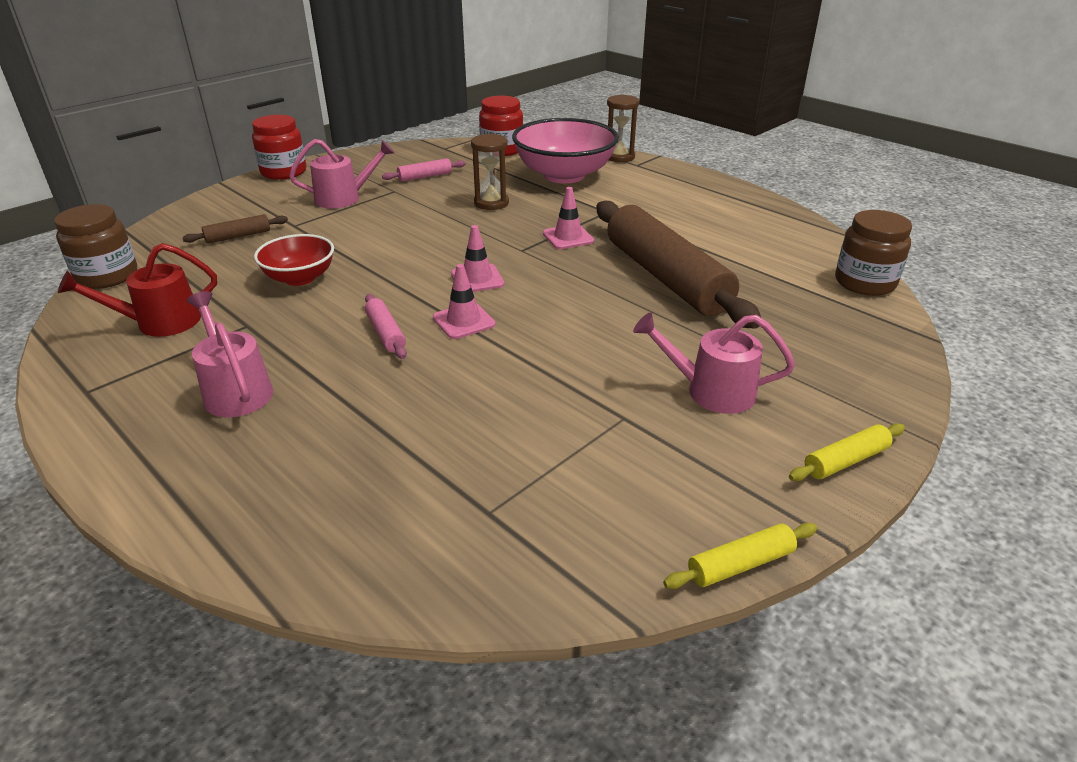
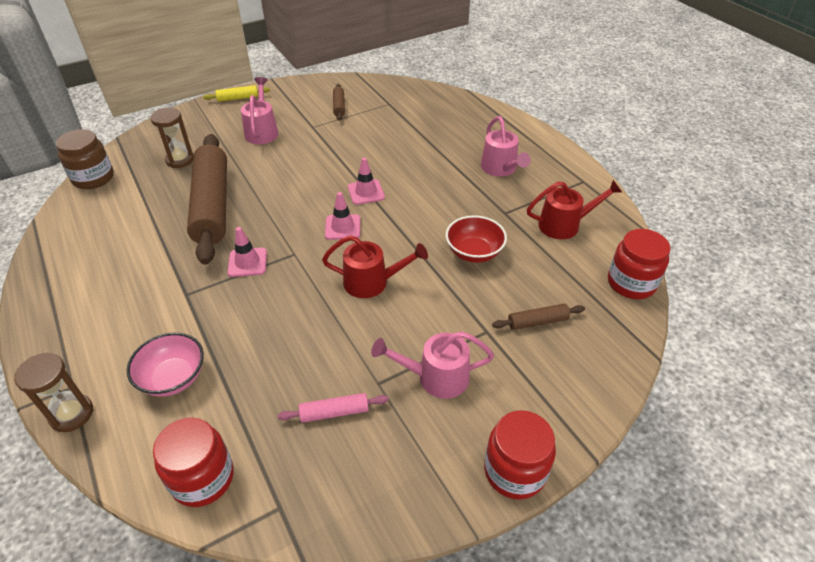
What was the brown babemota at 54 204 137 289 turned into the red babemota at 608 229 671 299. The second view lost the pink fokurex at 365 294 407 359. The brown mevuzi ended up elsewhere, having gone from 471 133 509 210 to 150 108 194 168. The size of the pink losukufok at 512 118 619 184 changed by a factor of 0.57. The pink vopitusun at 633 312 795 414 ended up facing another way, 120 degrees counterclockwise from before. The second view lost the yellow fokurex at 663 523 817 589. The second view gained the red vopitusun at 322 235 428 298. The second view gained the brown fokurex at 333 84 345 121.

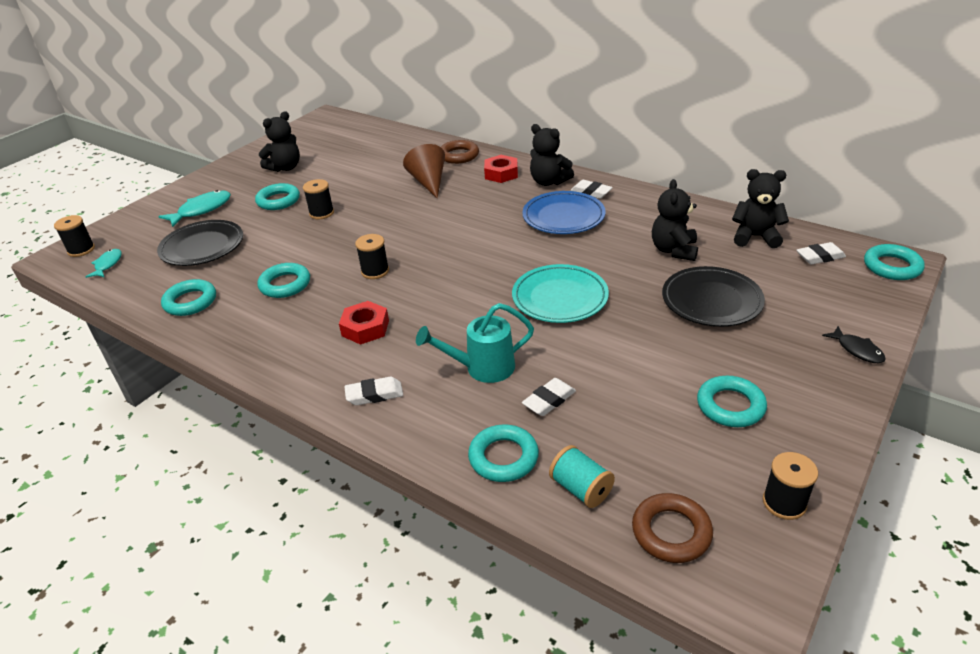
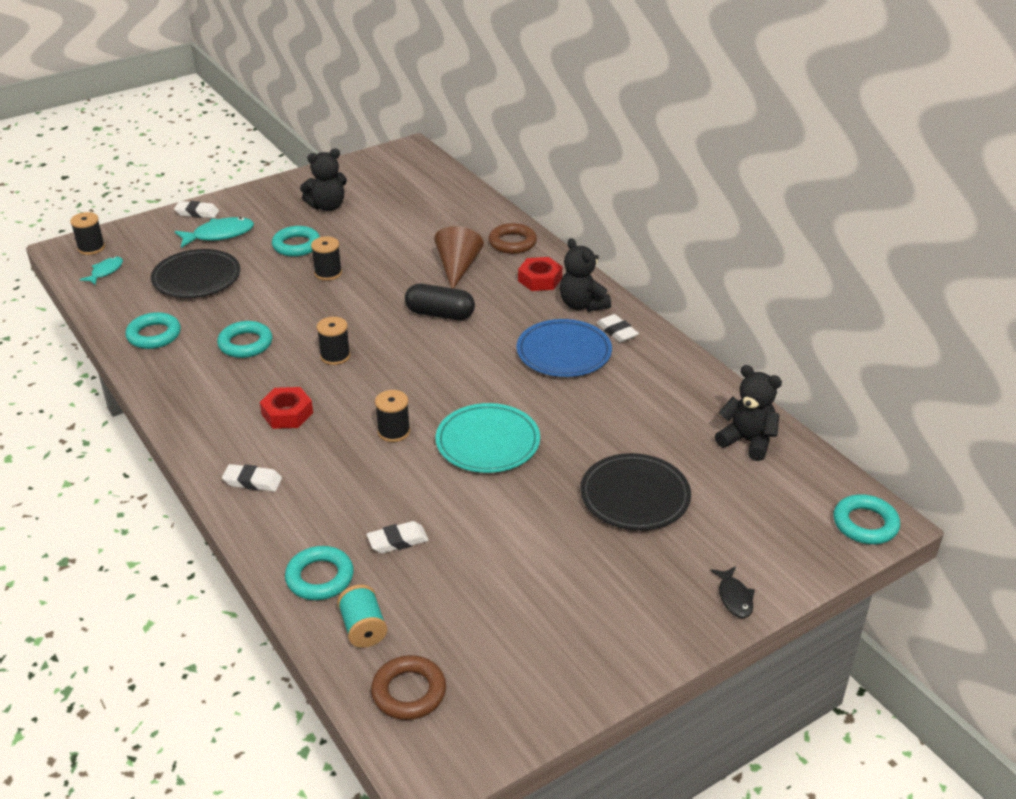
The second view lost the turquoise vopitusun at 416 303 534 383. The second view lost the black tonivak at 652 179 698 261. The second view lost the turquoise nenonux at 697 376 767 427. The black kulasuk ended up elsewhere, having gone from 763 452 818 520 to 375 390 410 442. The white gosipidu ended up elsewhere, having gone from 796 242 846 264 to 174 201 219 218. The second view gained the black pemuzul at 405 284 475 320.

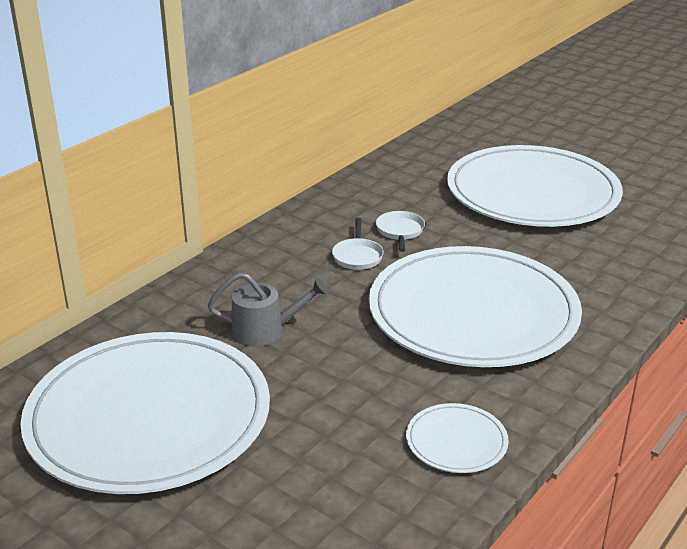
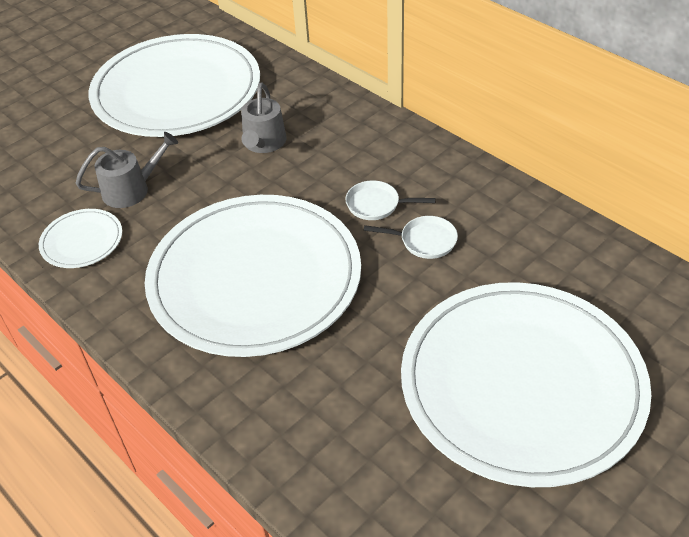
The second view gained the grey vopitusun at 76 132 178 208.

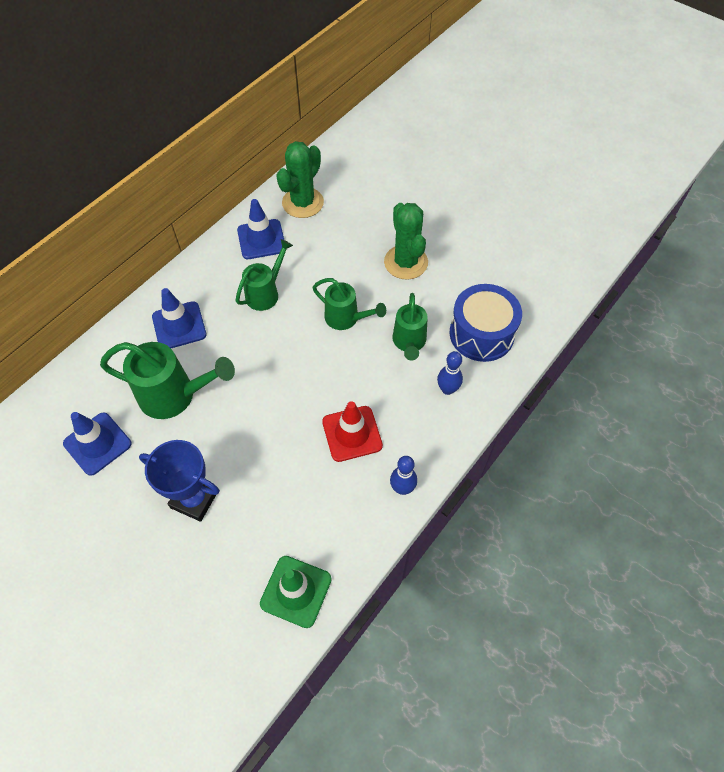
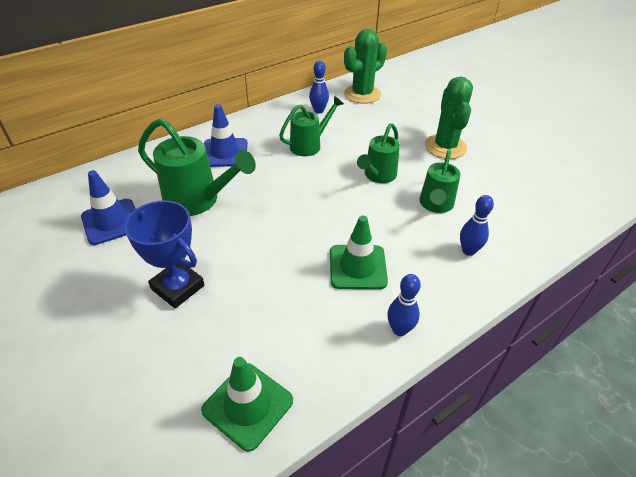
Where the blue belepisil stood at 237 199 284 259, the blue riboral came to stand at 309 60 329 113. The green vopitusun at 313 278 386 330 ended up facing another way, 75 degrees clockwise from before. What was the red belepisil at 322 401 383 462 turned into the green belepisil at 330 216 388 289. The second view lost the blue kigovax at 449 284 522 362.

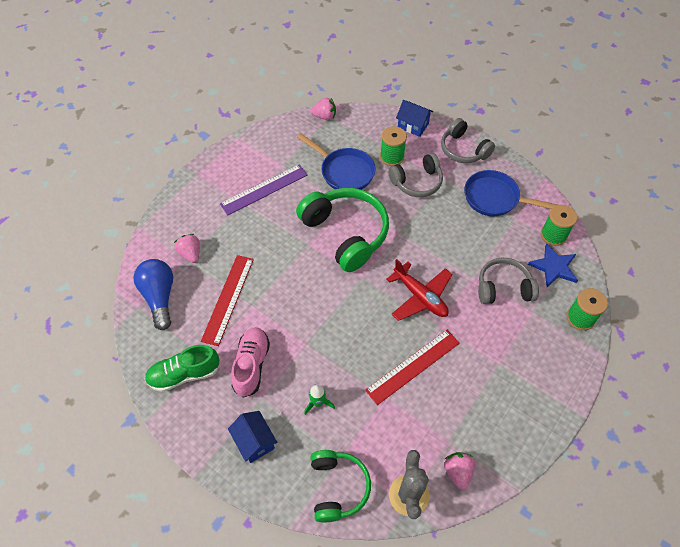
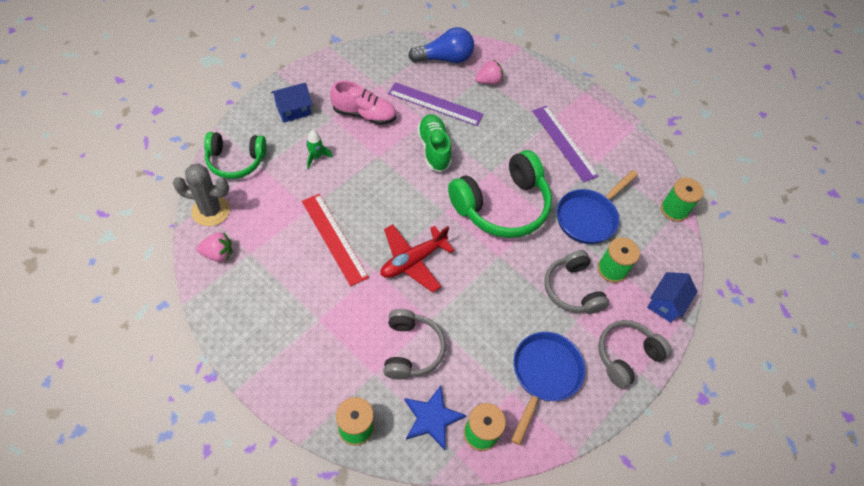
The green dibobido ended up elsewhere, having gone from 145 345 220 392 to 417 114 452 172. What was the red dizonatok at 201 255 254 346 turned into the purple dizonatok at 388 82 483 126. Where the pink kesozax stood at 310 98 336 120, the green kulasuk came to stand at 661 178 704 222.

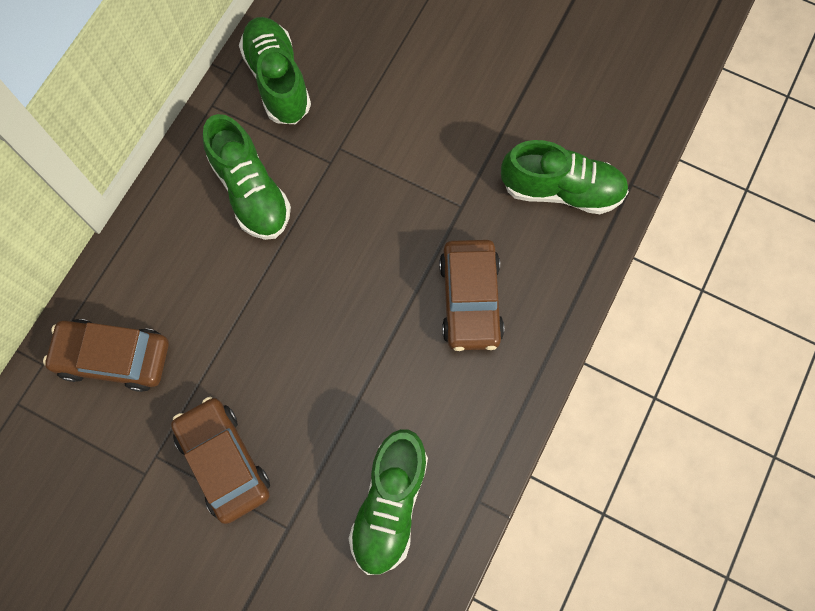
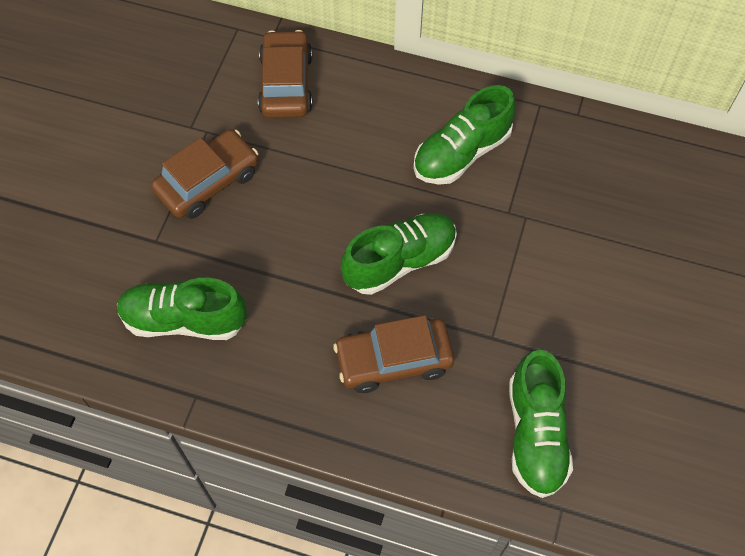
The green dibobido ended up elsewhere, having gone from 239 17 311 124 to 341 213 457 295.

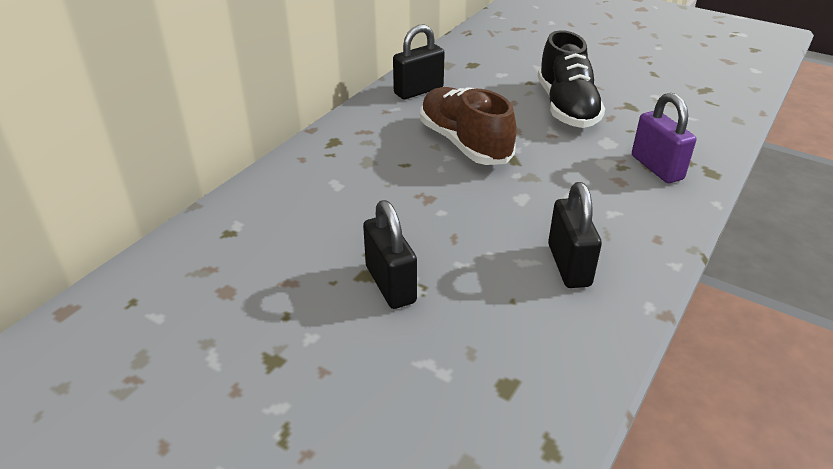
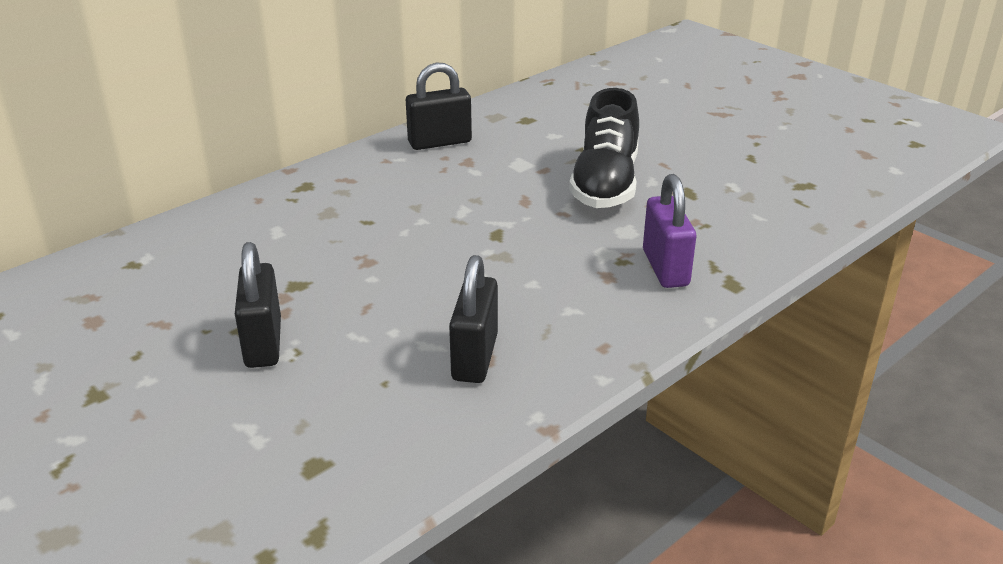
The second view lost the brown dibobido at 420 87 517 165.

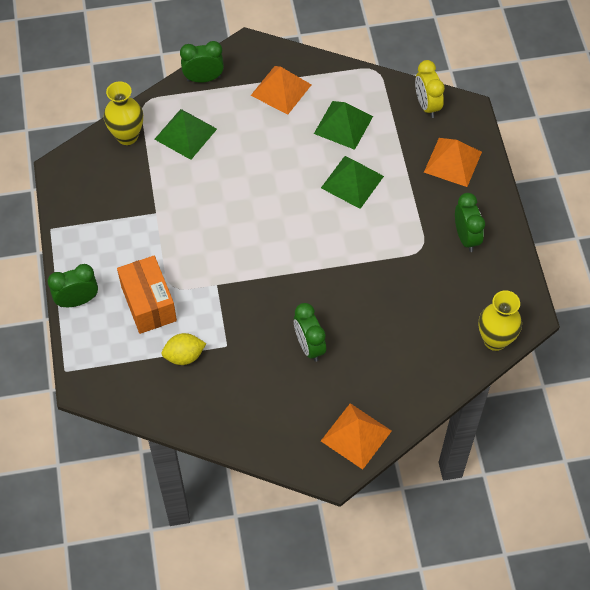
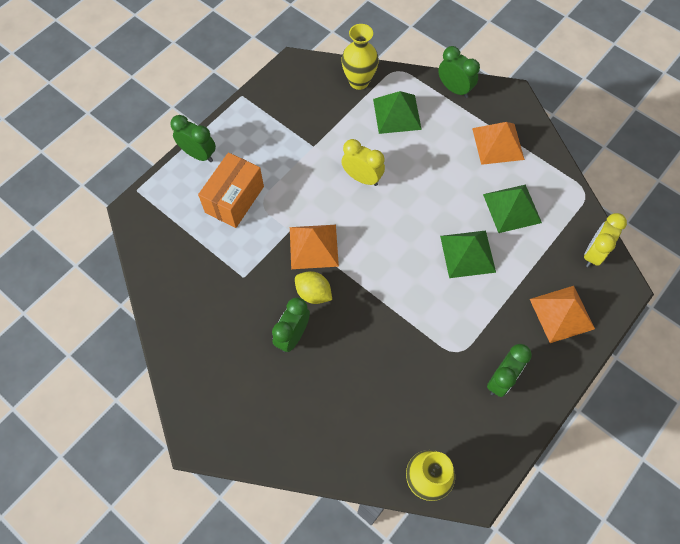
The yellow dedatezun ended up elsewhere, having gone from 161 333 206 365 to 295 271 332 304. The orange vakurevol ended up elsewhere, having gone from 321 403 392 470 to 290 225 339 269. The second view gained the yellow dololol at 341 139 385 186.

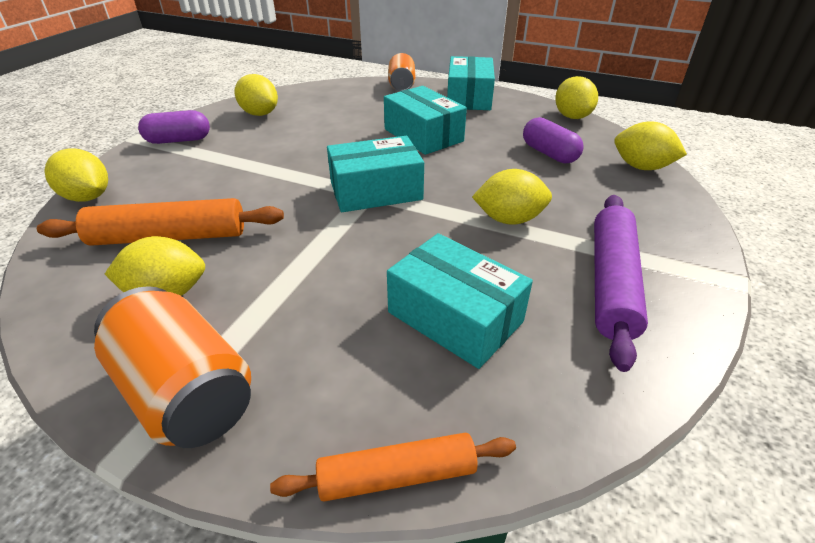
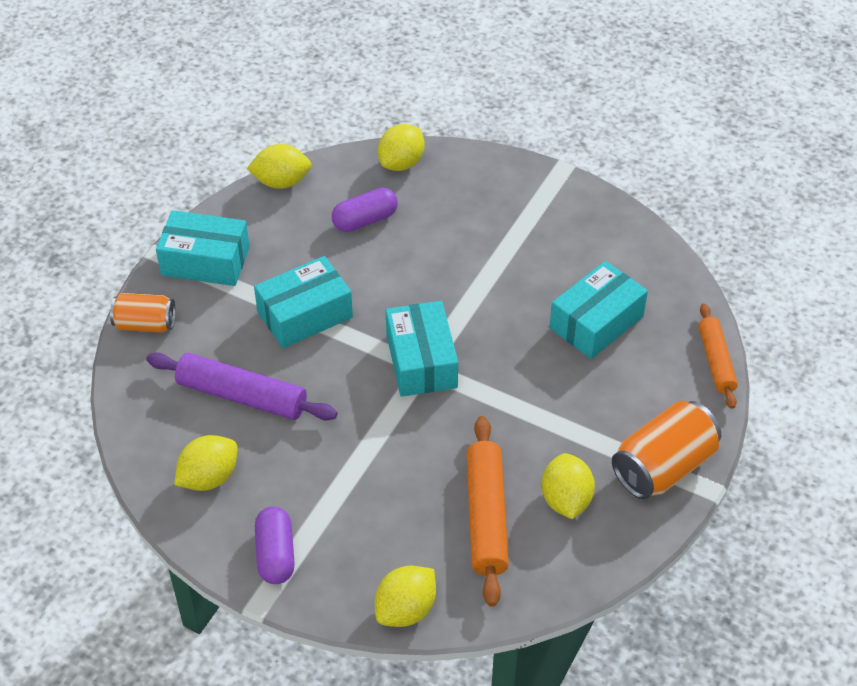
The second view lost the yellow dedatezun at 472 169 552 225. The purple fokurex ended up elsewhere, having gone from 594 195 648 372 to 146 353 337 421.

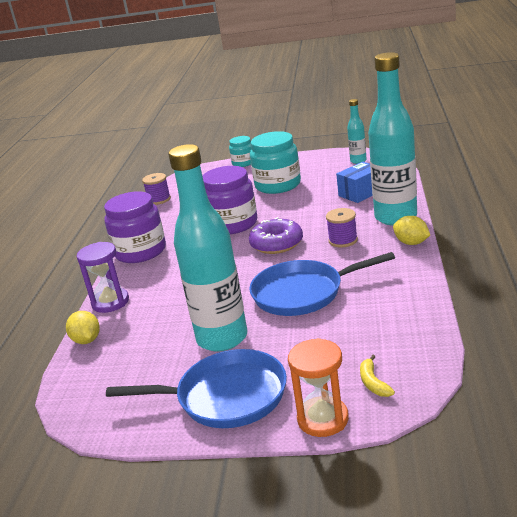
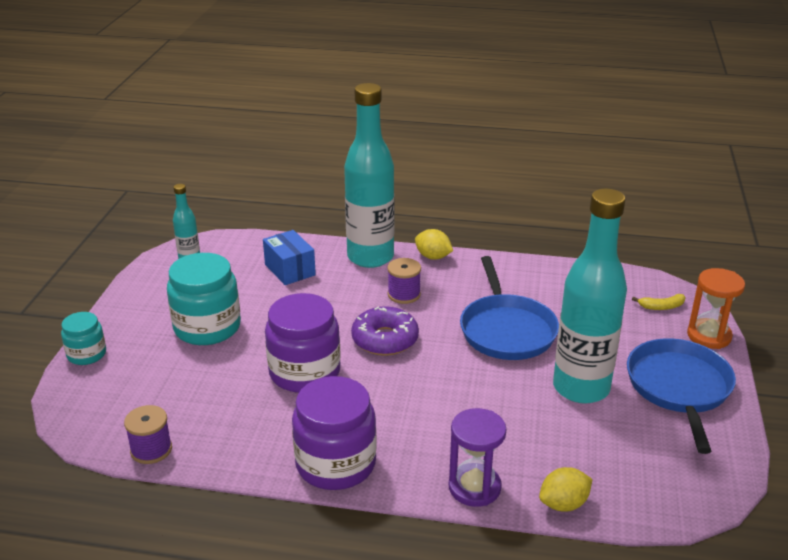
The yellow dedatezun at 393 216 430 245 ended up facing another way, 75 degrees clockwise from before.

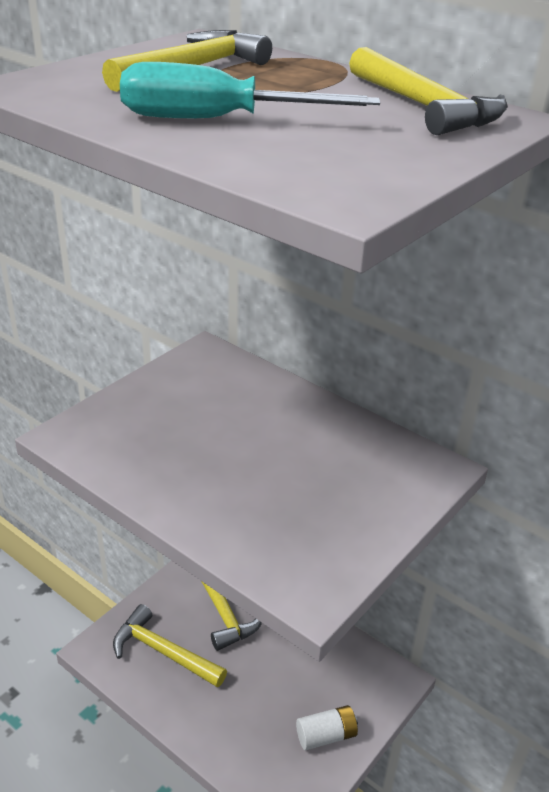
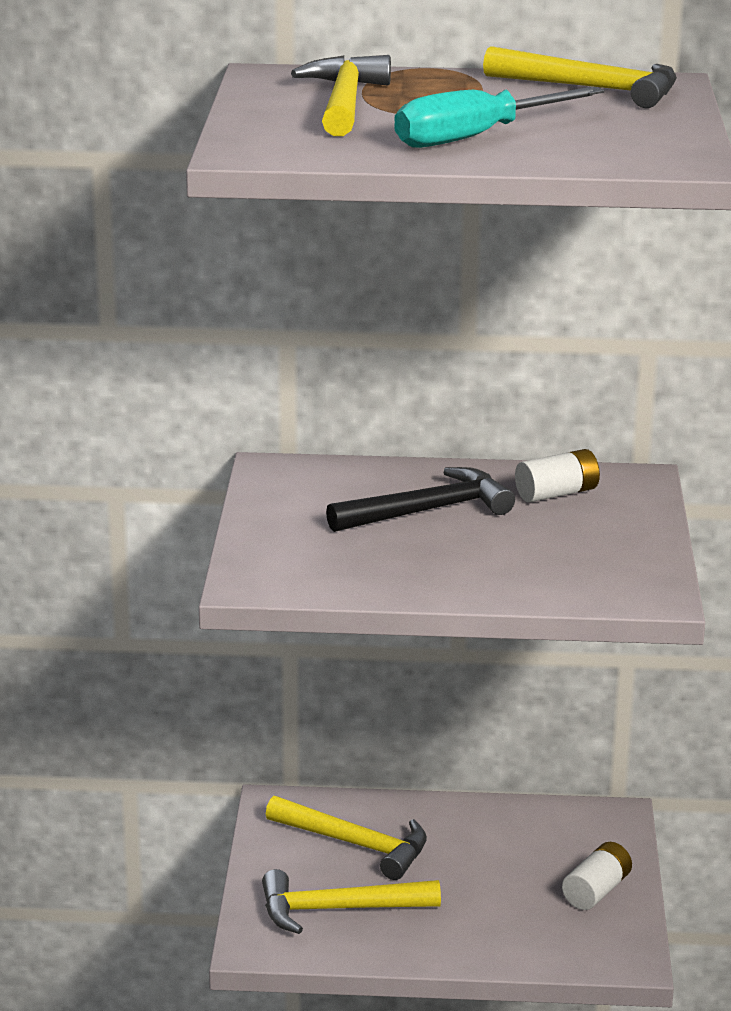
The second view gained the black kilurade at 326 467 515 532. The second view gained the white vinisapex at 515 449 600 503.

